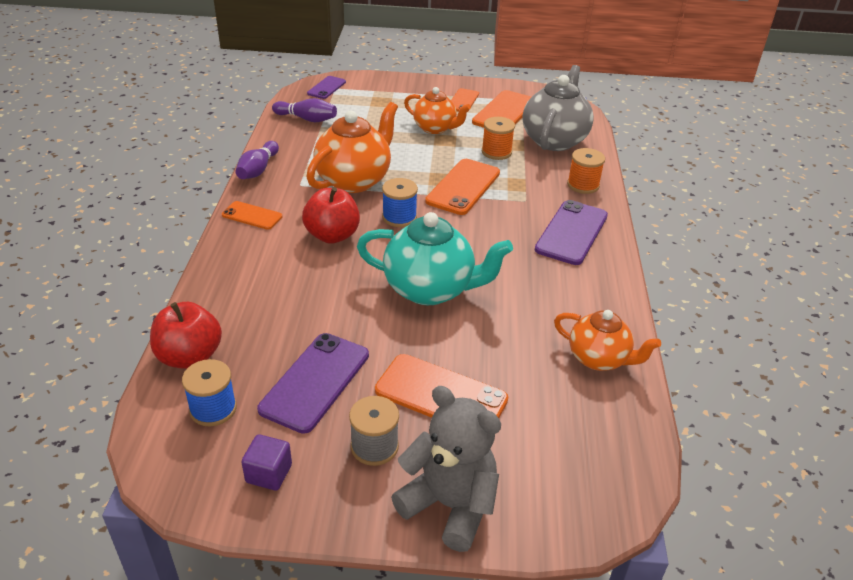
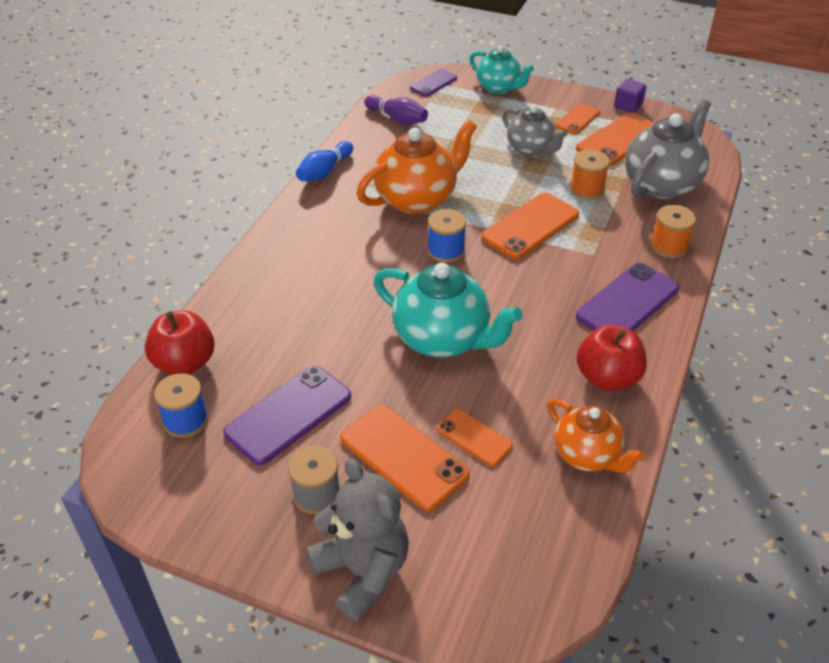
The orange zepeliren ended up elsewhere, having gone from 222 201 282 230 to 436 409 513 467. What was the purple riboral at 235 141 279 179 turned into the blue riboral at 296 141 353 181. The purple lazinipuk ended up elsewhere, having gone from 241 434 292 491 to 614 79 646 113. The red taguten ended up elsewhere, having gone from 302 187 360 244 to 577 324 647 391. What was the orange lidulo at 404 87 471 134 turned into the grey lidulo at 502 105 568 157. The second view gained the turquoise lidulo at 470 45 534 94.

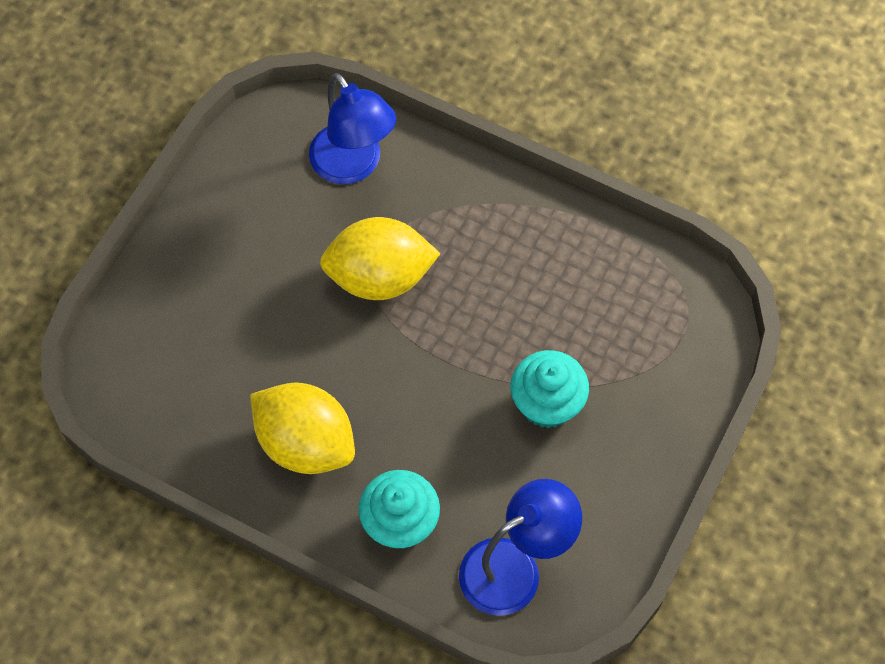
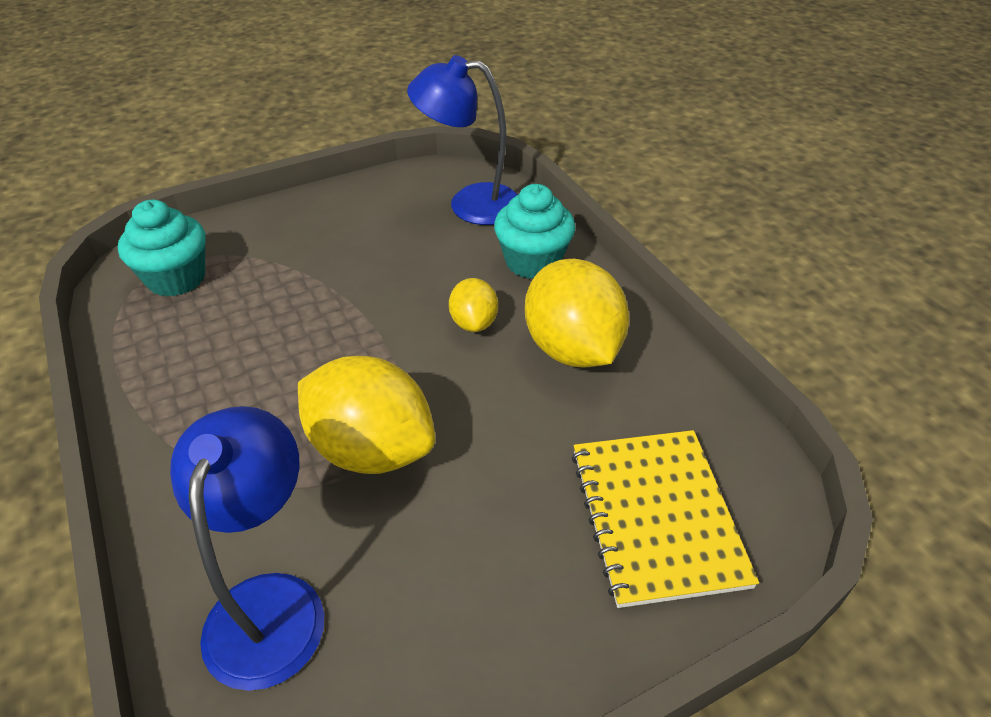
The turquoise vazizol ended up elsewhere, having gone from 511 350 589 428 to 118 200 205 297. The second view gained the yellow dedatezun at 449 278 498 332. The second view gained the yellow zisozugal at 572 430 759 608.

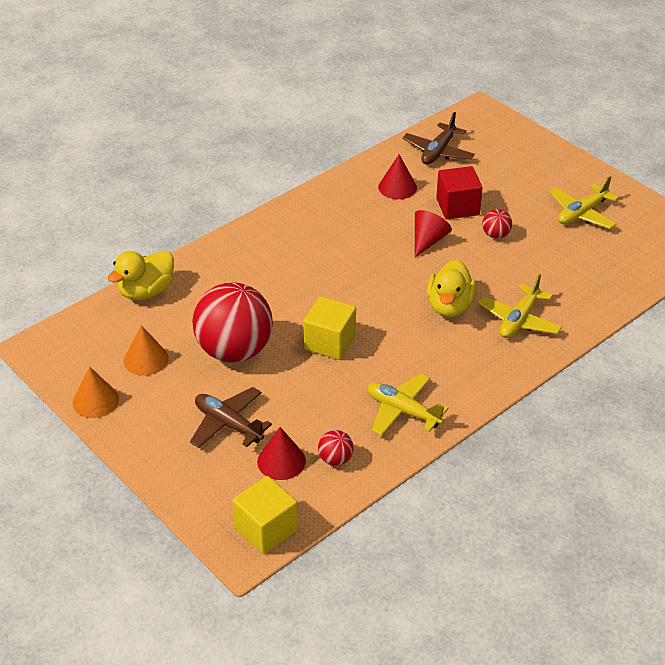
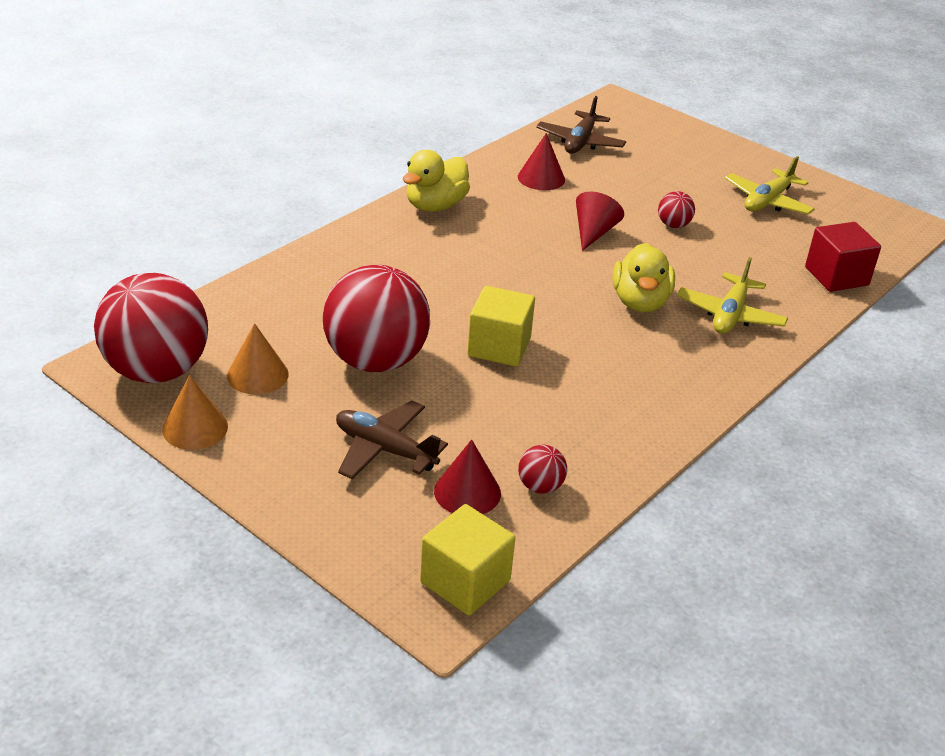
The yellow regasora ended up elsewhere, having gone from 107 250 174 300 to 403 150 470 212. The second view lost the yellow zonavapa at 367 373 449 436. The red lazinipuk ended up elsewhere, having gone from 436 166 483 219 to 805 222 881 292. The second view gained the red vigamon at 94 273 208 383.

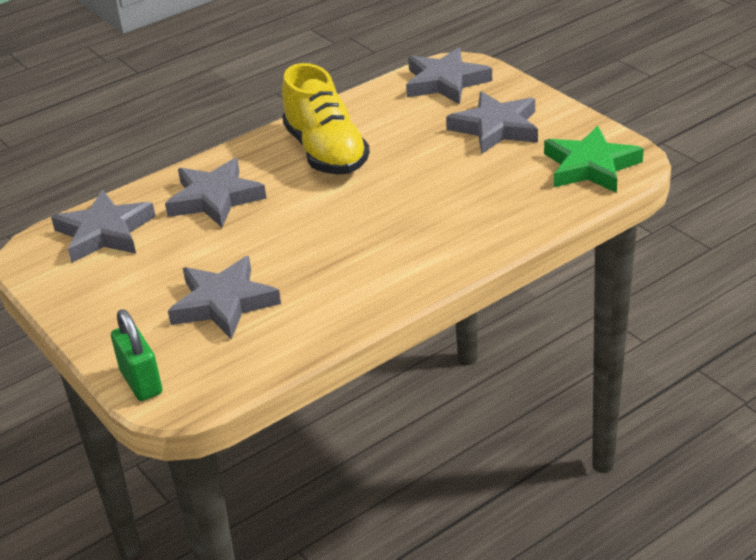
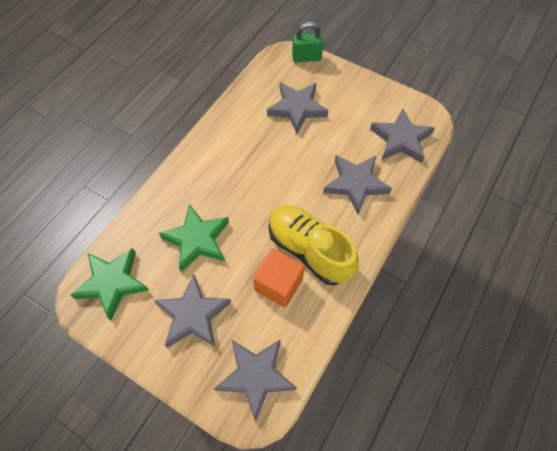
The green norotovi at 111 309 162 401 ended up facing another way, 45 degrees counterclockwise from before. The second view gained the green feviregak at 159 204 229 272. The second view gained the orange lazinipuk at 253 249 305 307.

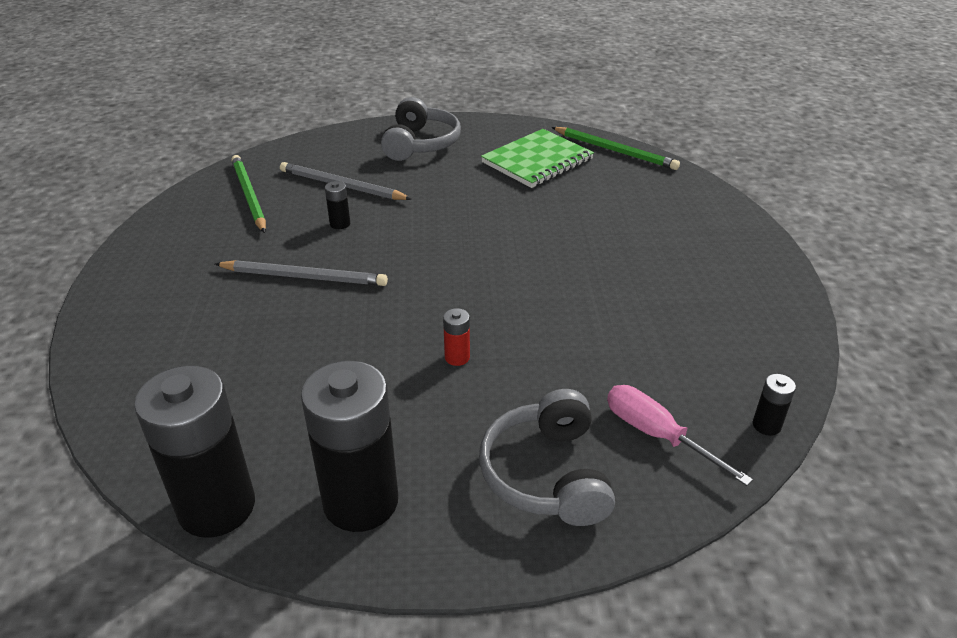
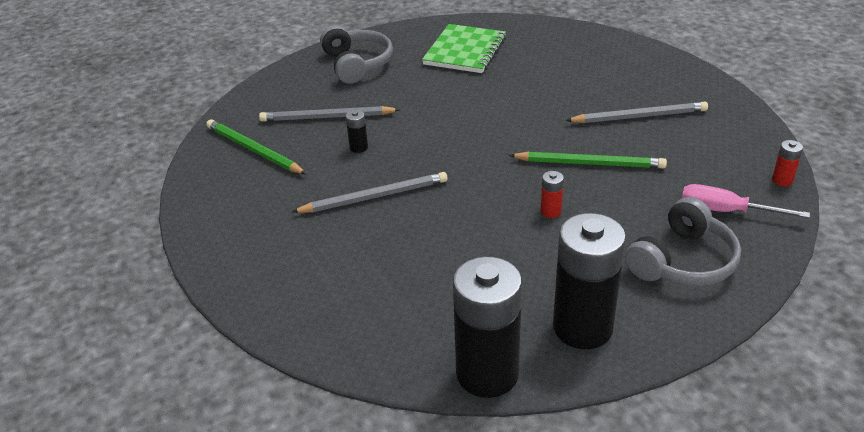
The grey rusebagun at 479 389 615 526 ended up facing another way, 105 degrees counterclockwise from before. The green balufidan ended up elsewhere, having gone from 552 127 680 170 to 509 152 667 168. What was the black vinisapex at 753 374 796 436 turned into the red vinisapex at 772 140 803 186. The second view gained the grey balufidan at 565 102 708 123.

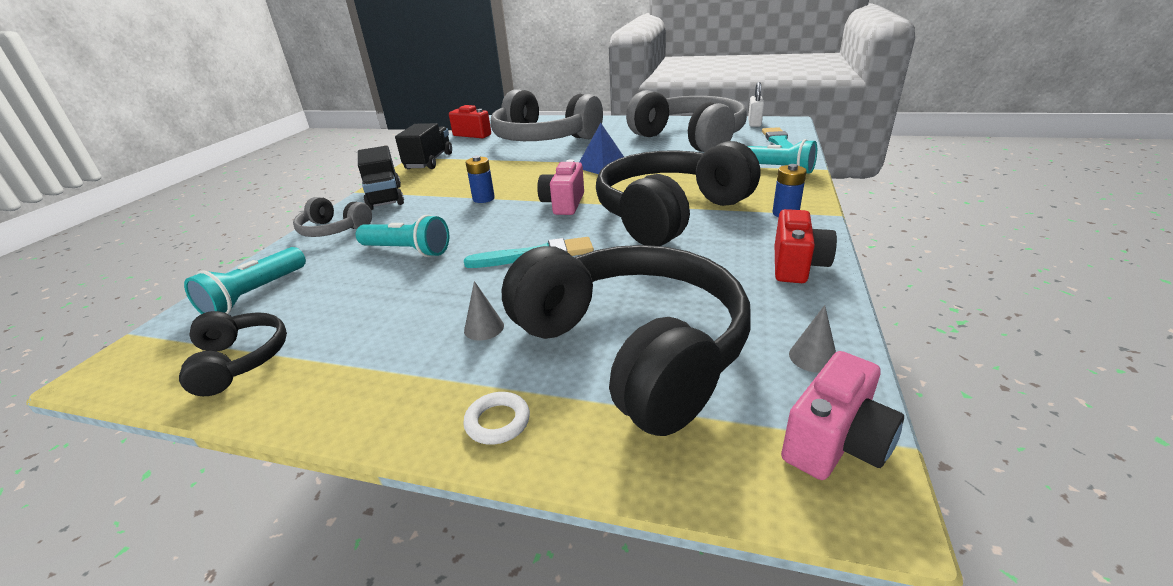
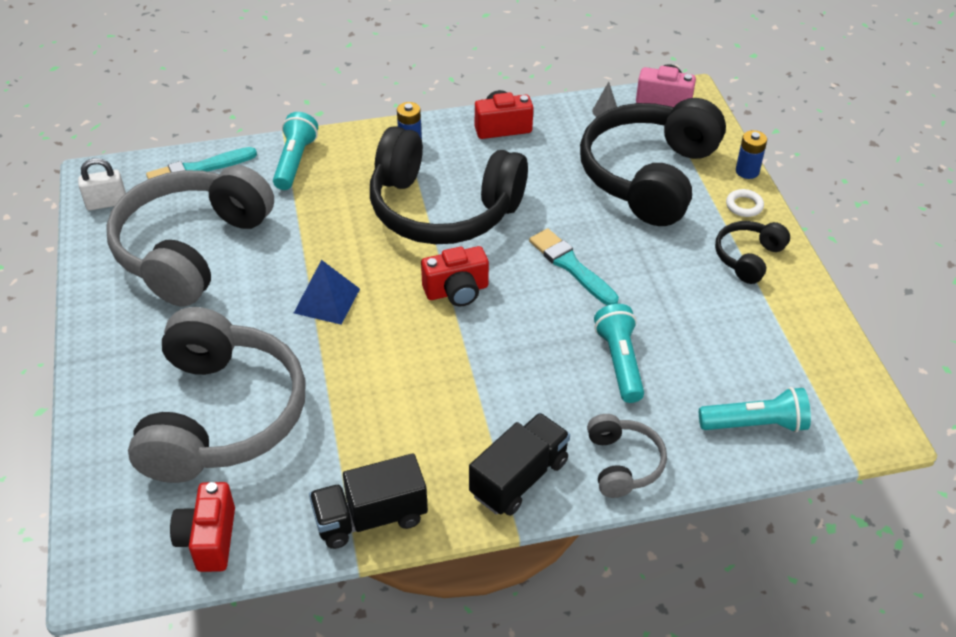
The black rusebagun ended up elsewhere, having gone from 179 311 287 396 to 715 221 790 284. The second view lost the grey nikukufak at 464 281 504 341. The blue vinisapex ended up elsewhere, having gone from 466 156 495 203 to 736 130 767 179. What was the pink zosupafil at 537 159 584 215 turned into the red zosupafil at 421 246 489 306.

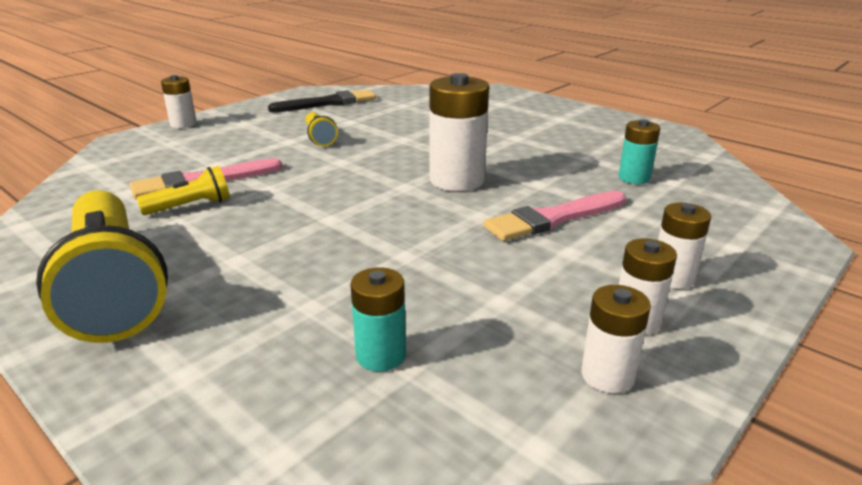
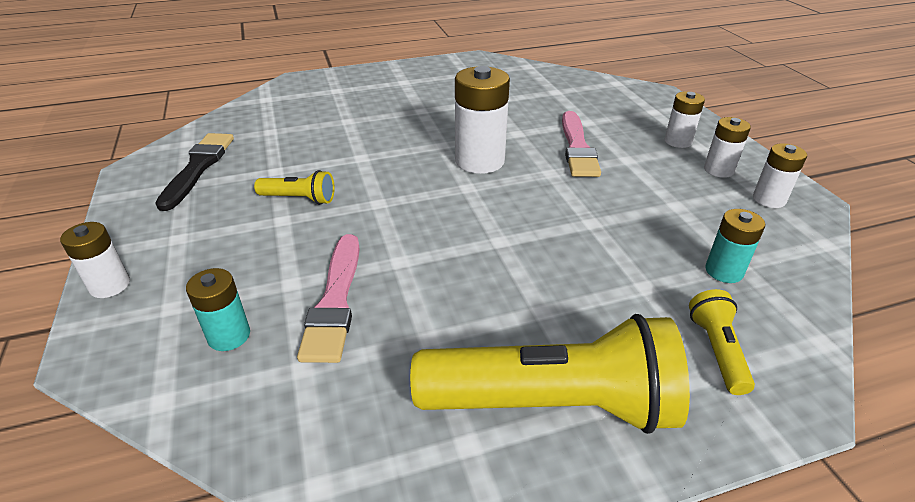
The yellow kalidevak ended up elsewhere, having gone from 136 166 230 215 to 689 289 755 395. The turquoise vinisapex ended up elsewhere, having gone from 619 120 660 184 to 186 268 250 351.

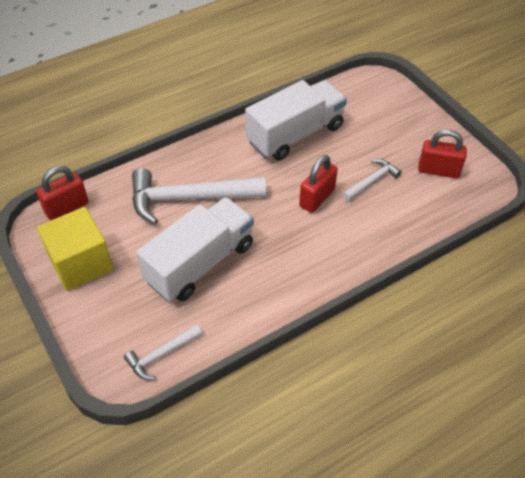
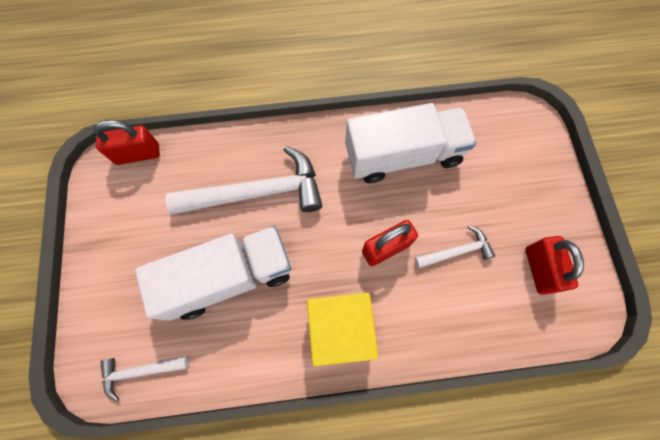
The yellow lazinipuk ended up elsewhere, having gone from 37 207 113 291 to 307 293 378 366. The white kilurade at 132 168 266 224 ended up facing another way, 150 degrees clockwise from before. The red norotovi at 418 130 467 178 ended up facing another way, 45 degrees clockwise from before.

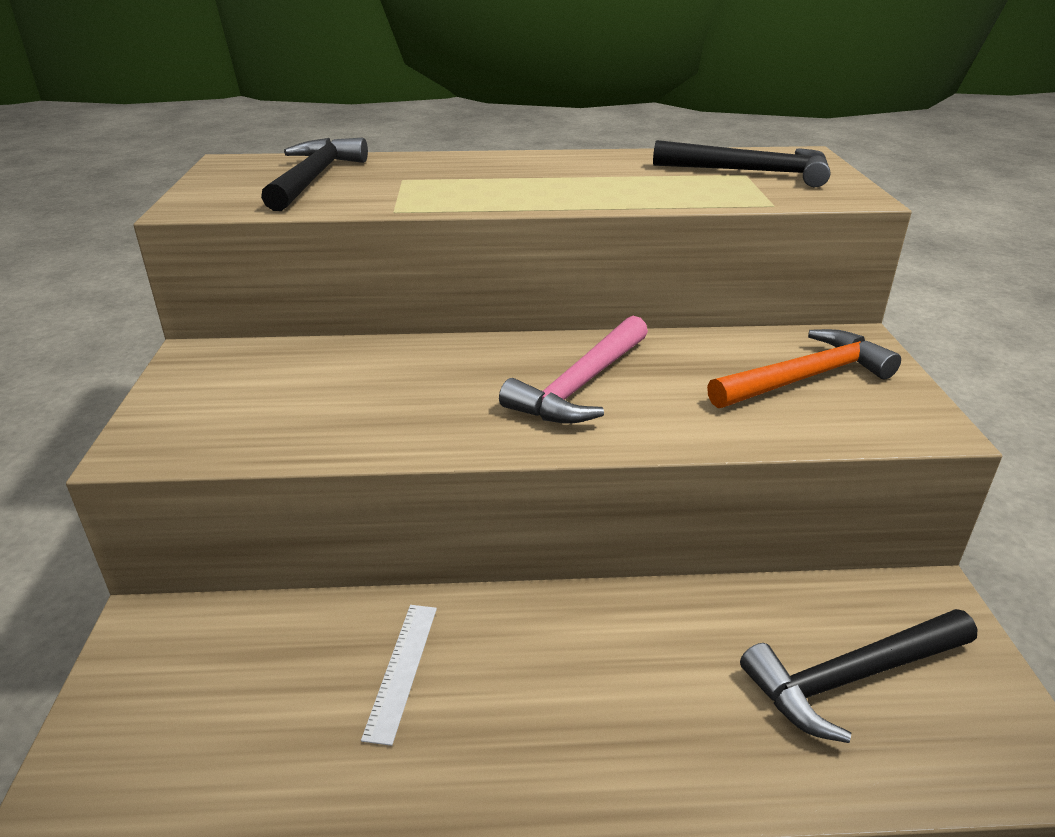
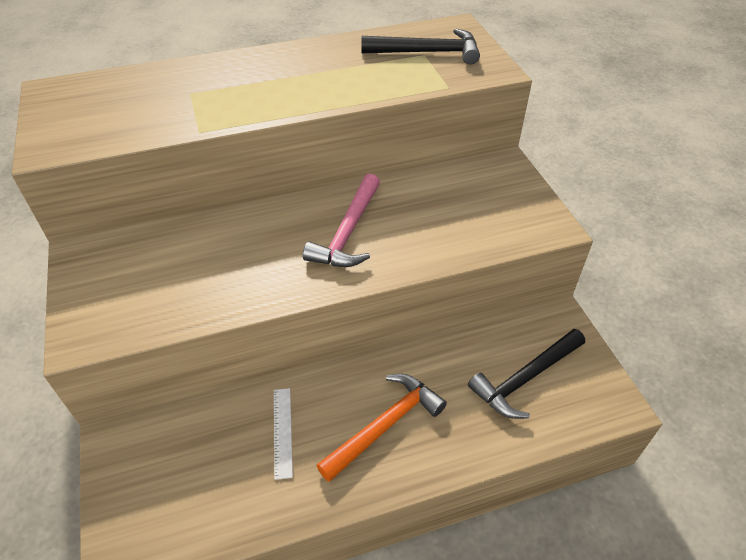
The second view lost the black kilurade at 261 138 368 211. The orange kilurade ended up elsewhere, having gone from 707 329 901 408 to 316 374 447 482.

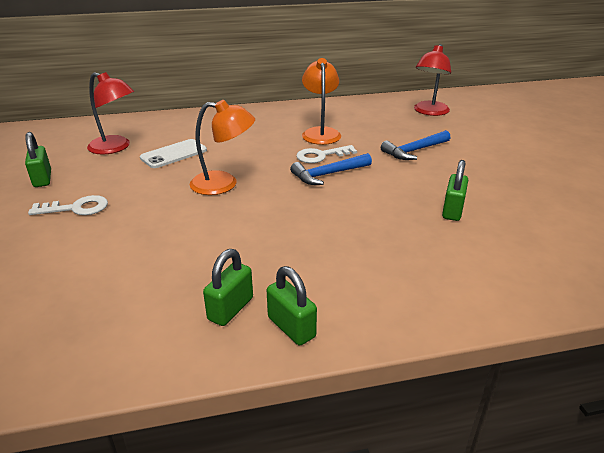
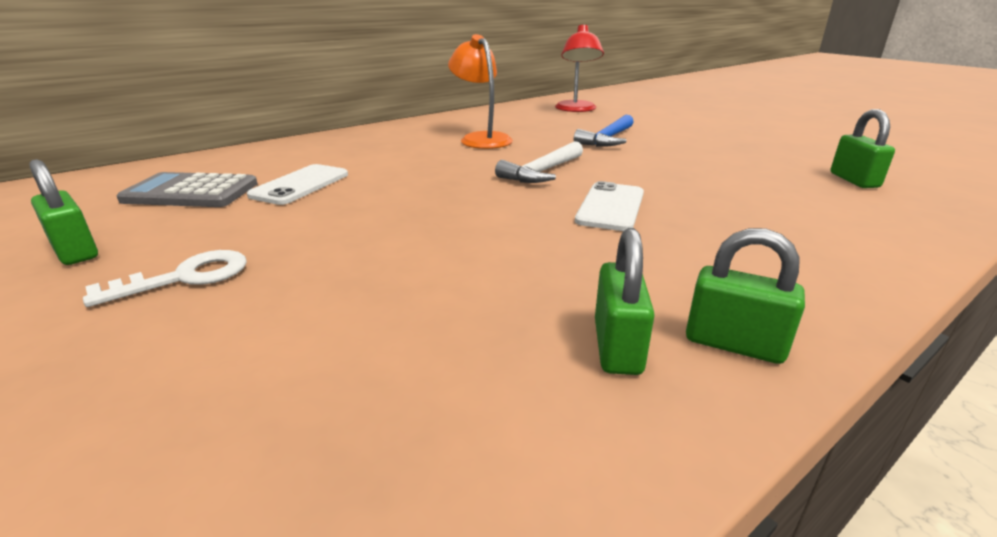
Where the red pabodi stood at 87 72 134 154, the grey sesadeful came to stand at 117 172 258 207. The second view lost the orange pabodi at 190 100 255 195. What was the blue kilurade at 290 153 372 185 turned into the white kilurade at 495 141 583 183. The second view lost the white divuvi at 296 145 357 163. The green norotovi ended up elsewhere, having gone from 442 160 468 221 to 831 109 895 188. The second view gained the white zepeliren at 575 181 644 231.

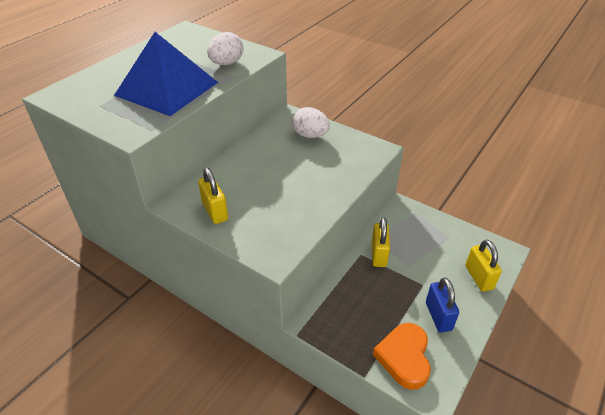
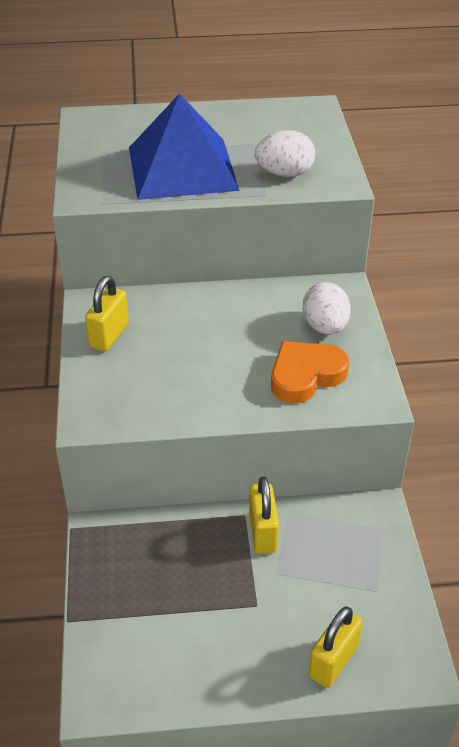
The yellow norotovi at 372 217 390 267 ended up facing another way, 60 degrees counterclockwise from before. The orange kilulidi ended up elsewhere, having gone from 373 323 431 390 to 271 341 349 403. The second view lost the blue norotovi at 426 278 459 333.

